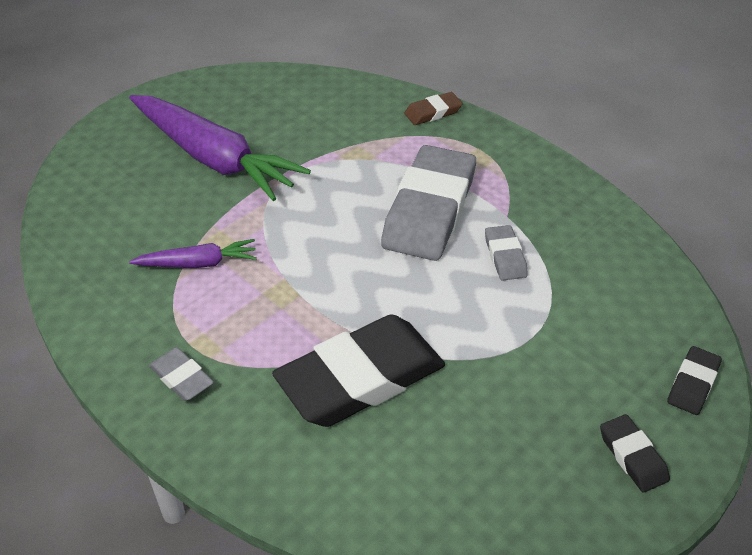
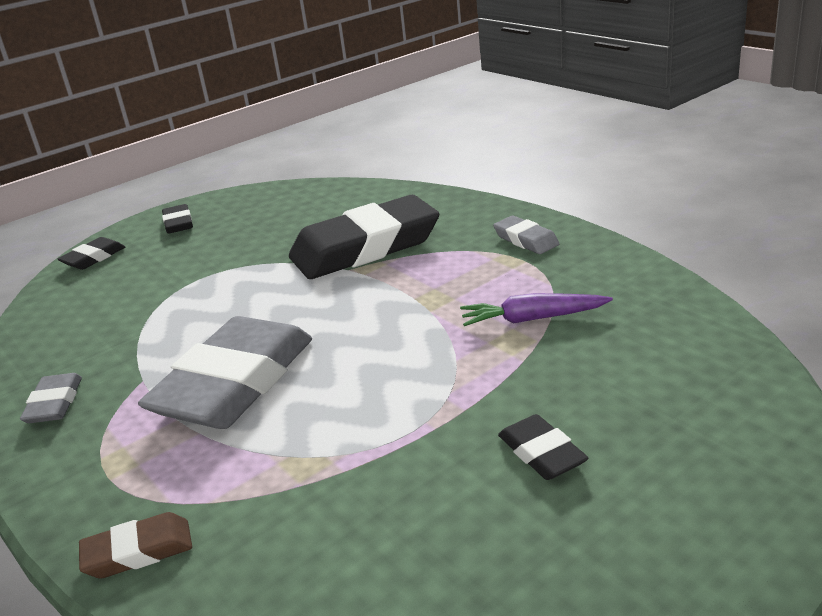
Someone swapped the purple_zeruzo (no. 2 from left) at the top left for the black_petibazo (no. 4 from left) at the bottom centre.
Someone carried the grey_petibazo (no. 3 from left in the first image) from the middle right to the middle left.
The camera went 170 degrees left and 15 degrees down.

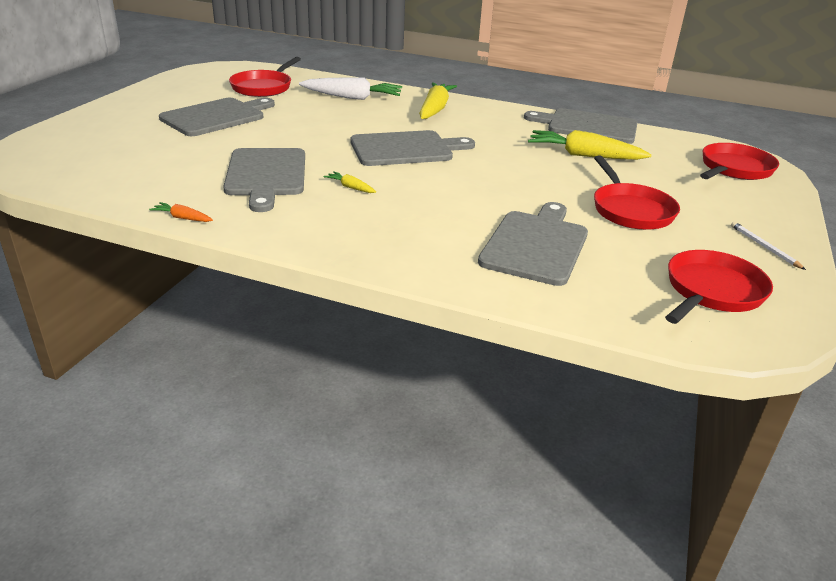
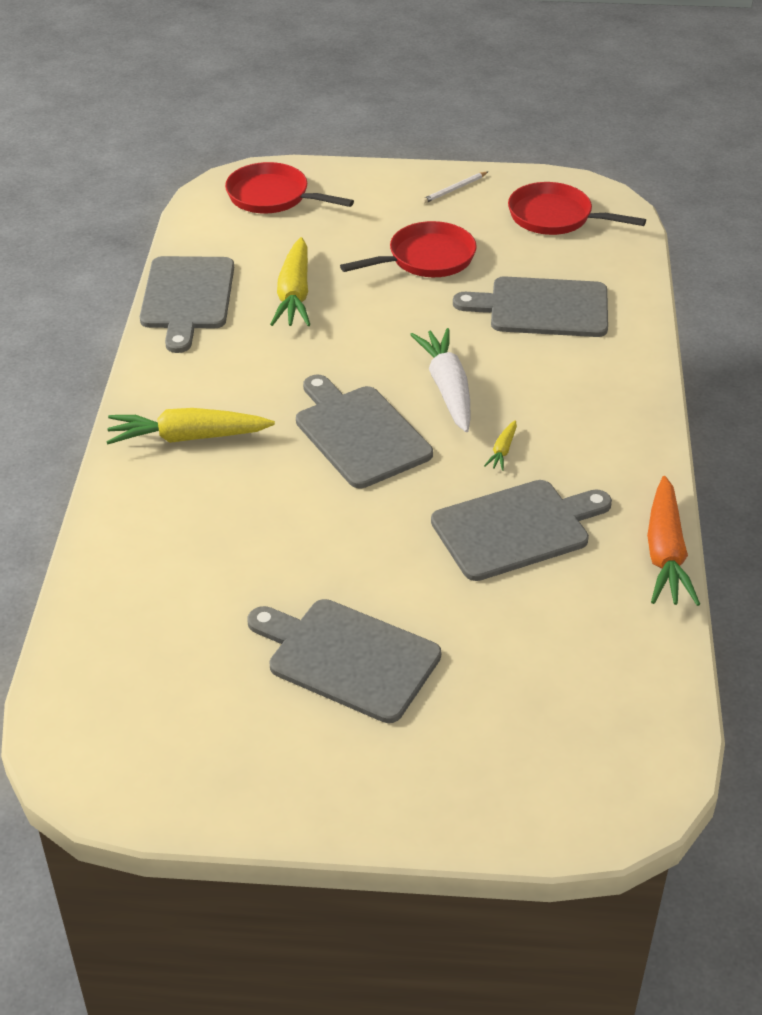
Someone took away the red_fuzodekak (no. 1 from left) at the top left.
Someone carried the white_zeruzo from the top centre to the centre.
Someone scaled the orange_zeruzo at the middle left by 2.19.
The camera went 105 degrees left and 10 degrees up.

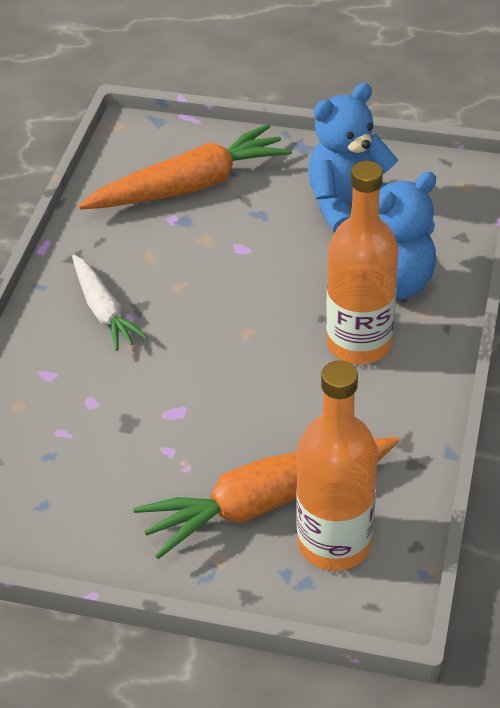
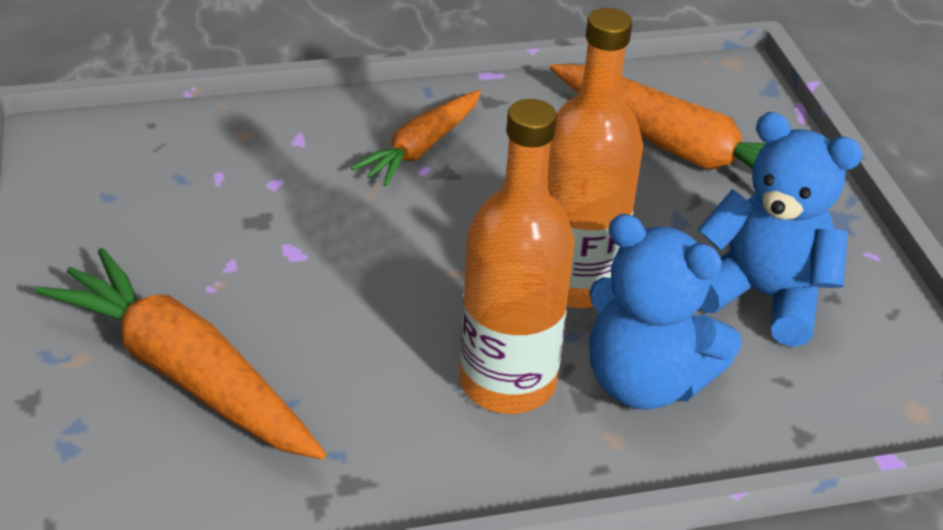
Someone repainted the white_zeruzo at the middle left, which became the orange_zeruzo (no. 2 from left) at the top centre.
Someone carried the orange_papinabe (no. 1 from left in the first image) from the middle right to the top centre.
The camera went 60 degrees right and 5 degrees down.

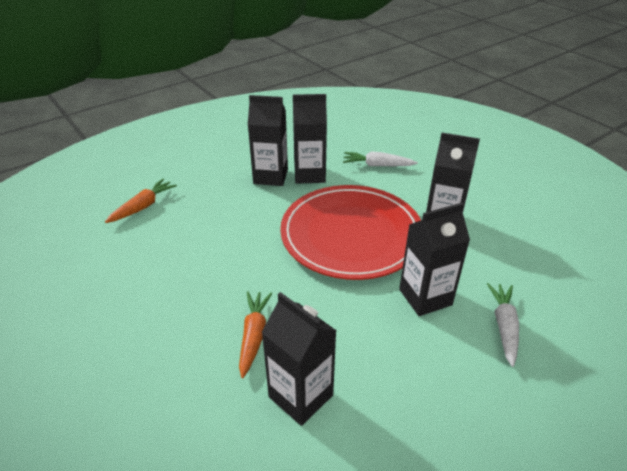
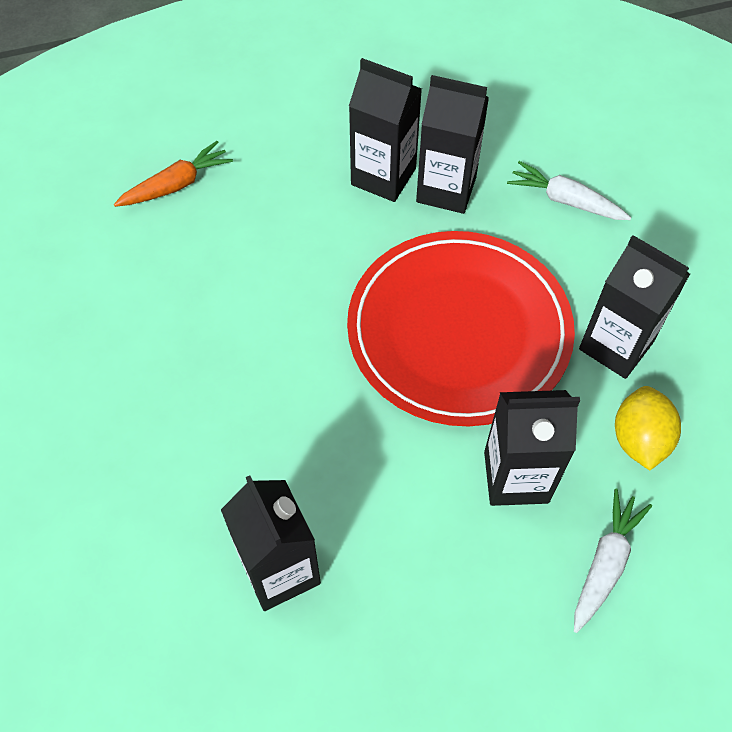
Someone took away the orange_zeruzo (no. 2 from left) at the bottom centre.
Someone put down the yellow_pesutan at the middle right.
The camera went 20 degrees right and 20 degrees up.

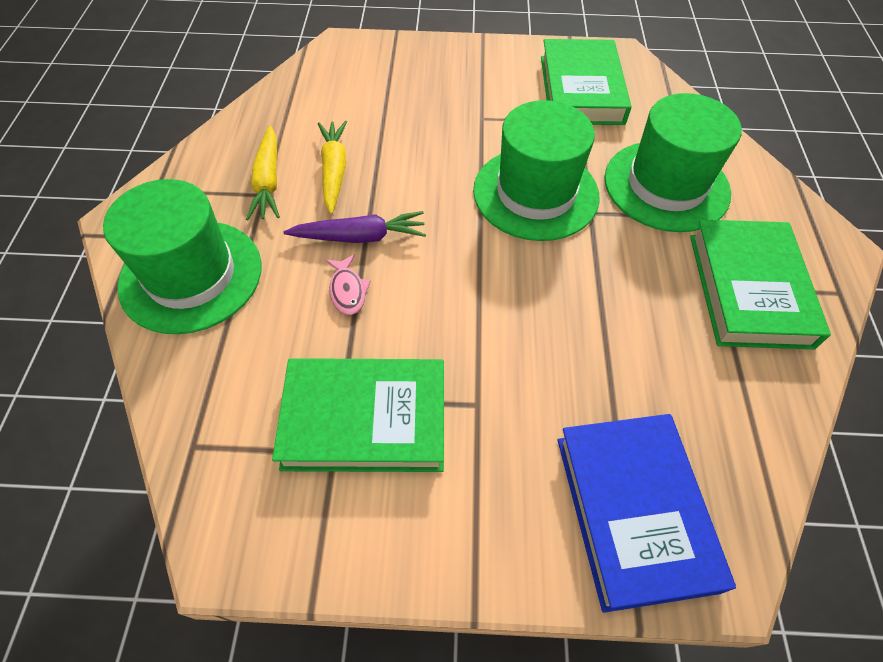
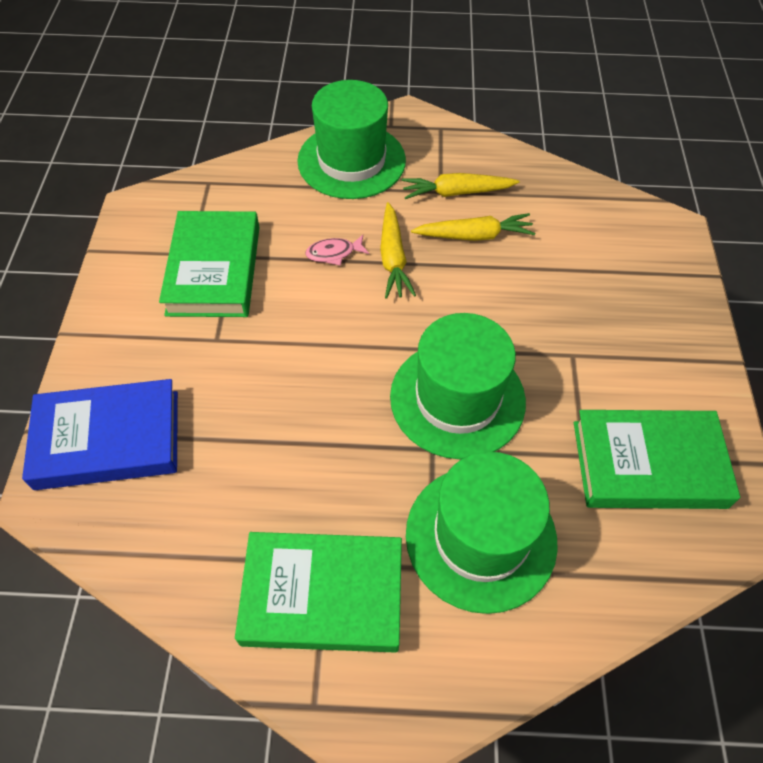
Someone repainted the purple_zeruzo at the centre, which became the yellow_zeruzo (no. 1 from left) at the top centre.
The camera went 90 degrees right and 0 degrees up.

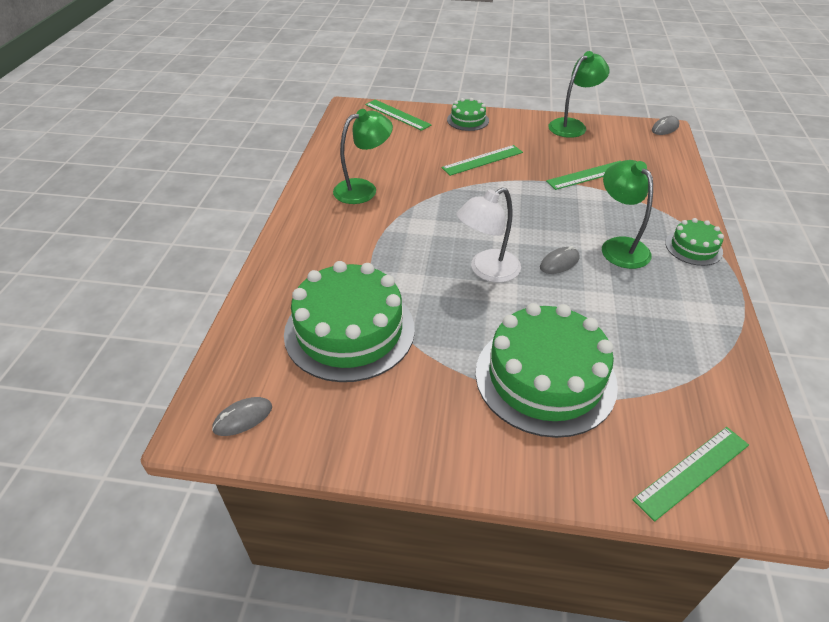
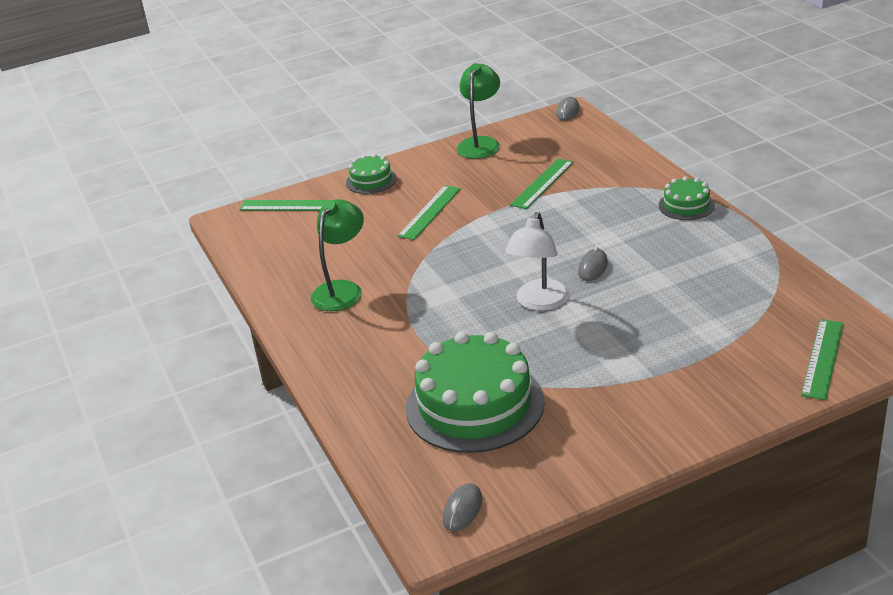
Someone took away the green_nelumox (no. 3 from left) at the middle right.
Someone took away the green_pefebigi (no. 3 from left) at the centre.
The camera went 30 degrees left and 10 degrees down.

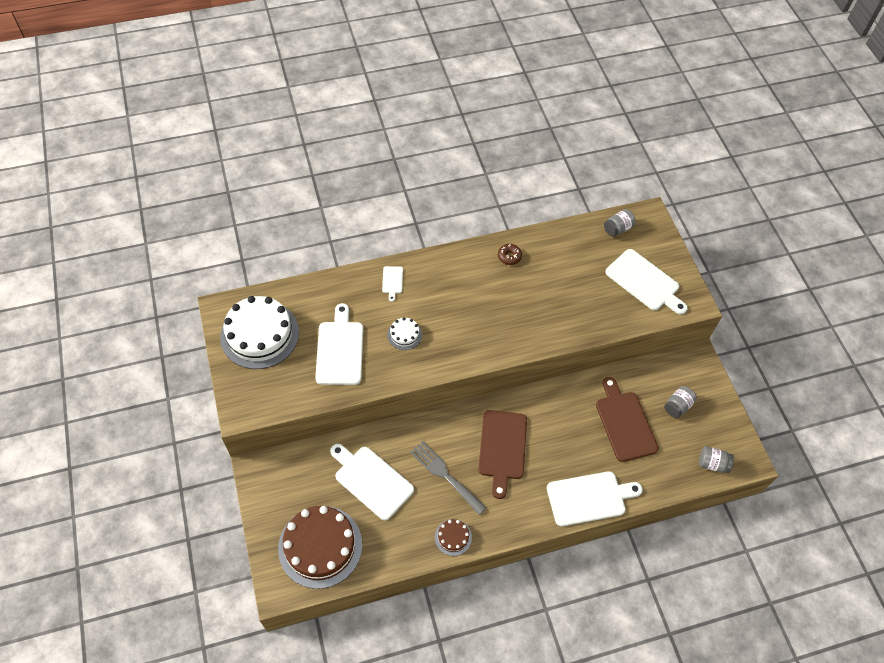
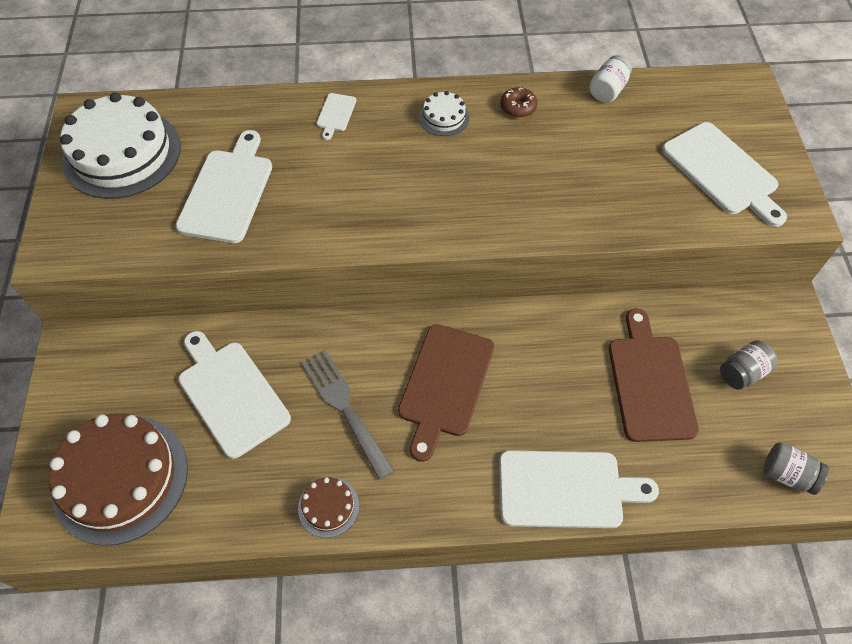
Someone took away the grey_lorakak (no. 1 from left) at the middle right.
Someone carried the white_pefebigi (no. 2 from left) from the centre to the top centre.
Someone put down the white_lorakak at the top right.
The camera went 15 degrees right and 0 degrees up.

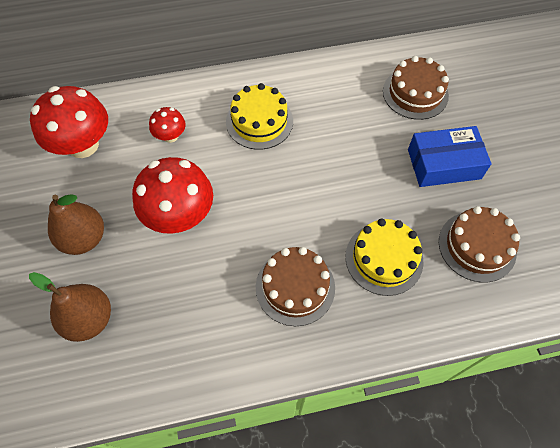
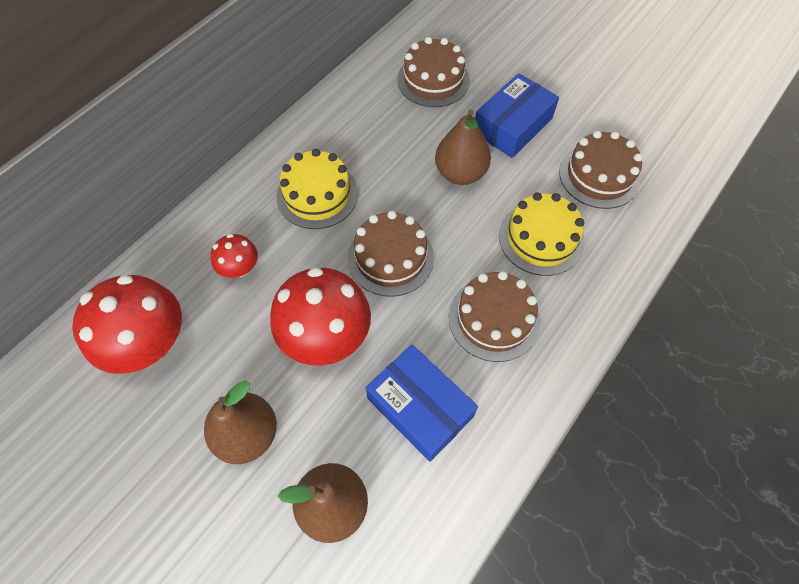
Someone put down the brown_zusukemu (no. 3 from left) at the top centre.
Someone put down the brown_pefebigi (no. 1 from left) at the centre.
Someone put down the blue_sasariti (no. 1 from left) at the bottom centre.
The camera went 40 degrees left and 0 degrees up.

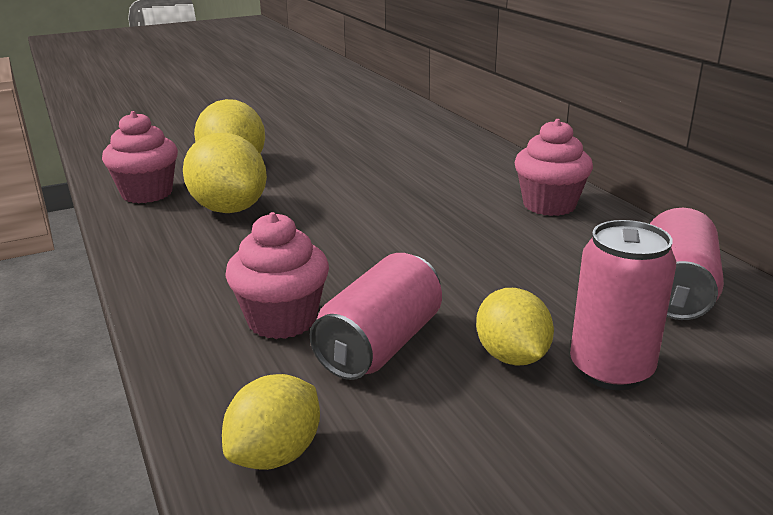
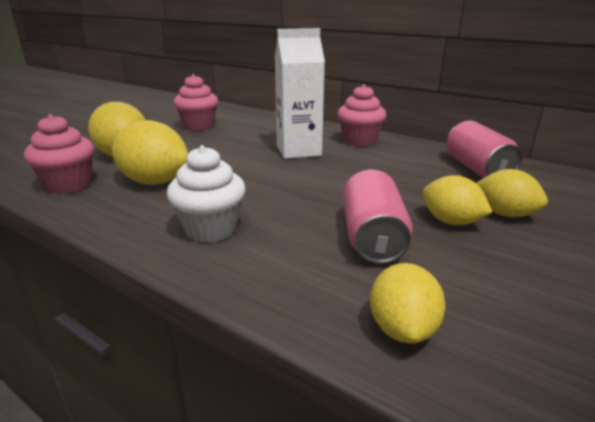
Someone carried the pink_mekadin (no. 2 from left) from the centre to the top left.
Someone swapped the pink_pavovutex (no. 2 from left) at the middle right for the yellow_pesutan (no. 5 from left) at the middle right.
Someone put down the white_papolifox at the top centre.
Someone put down the white_mekadin at the centre.
The camera went 30 degrees left and 0 degrees up.

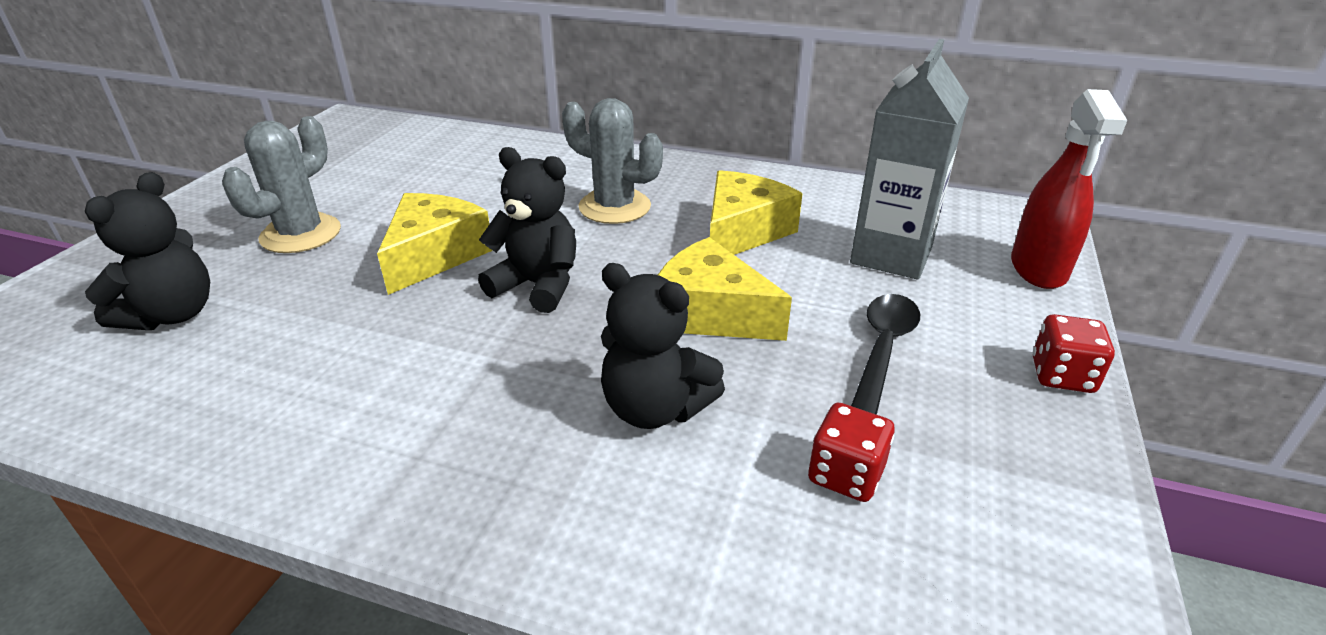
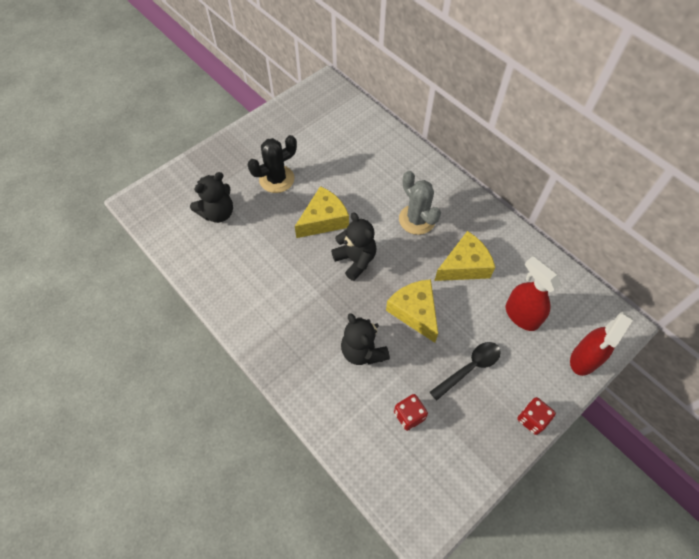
Someone swapped the grey_papolifox at the top right for the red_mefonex (no. 1 from left) at the middle right.
Someone repainted the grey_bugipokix (no. 1 from left) at the top left, which became the black_bugipokix at the top centre.
The camera went 30 degrees right and 25 degrees up.

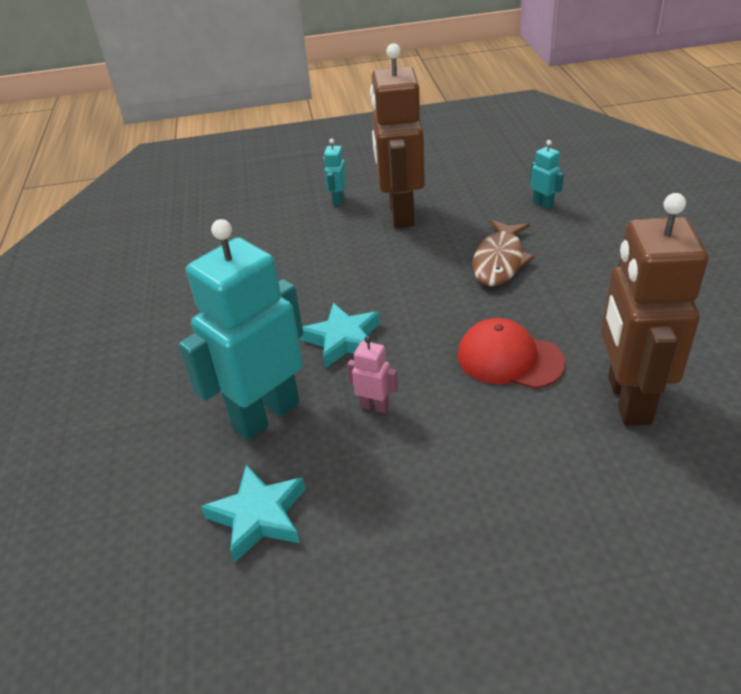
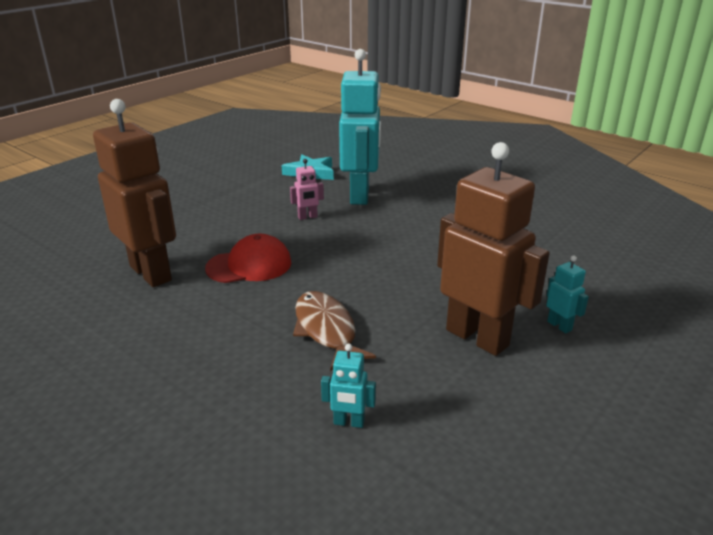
Someone took away the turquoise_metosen (no. 2 from left) at the centre.
The camera went 135 degrees right and 10 degrees down.

